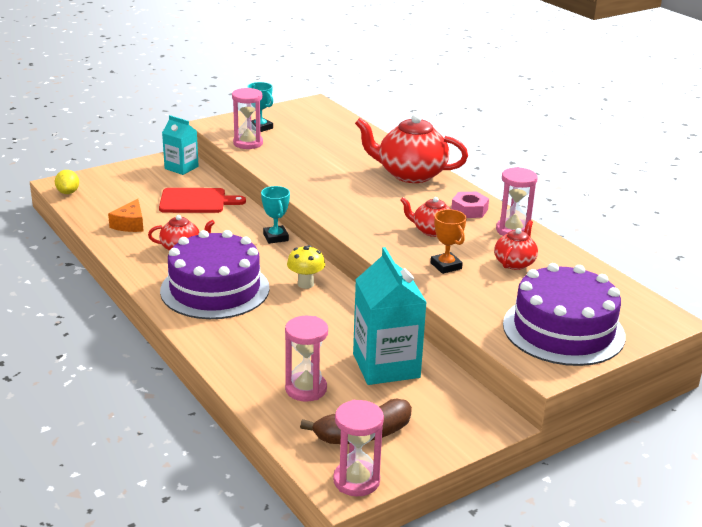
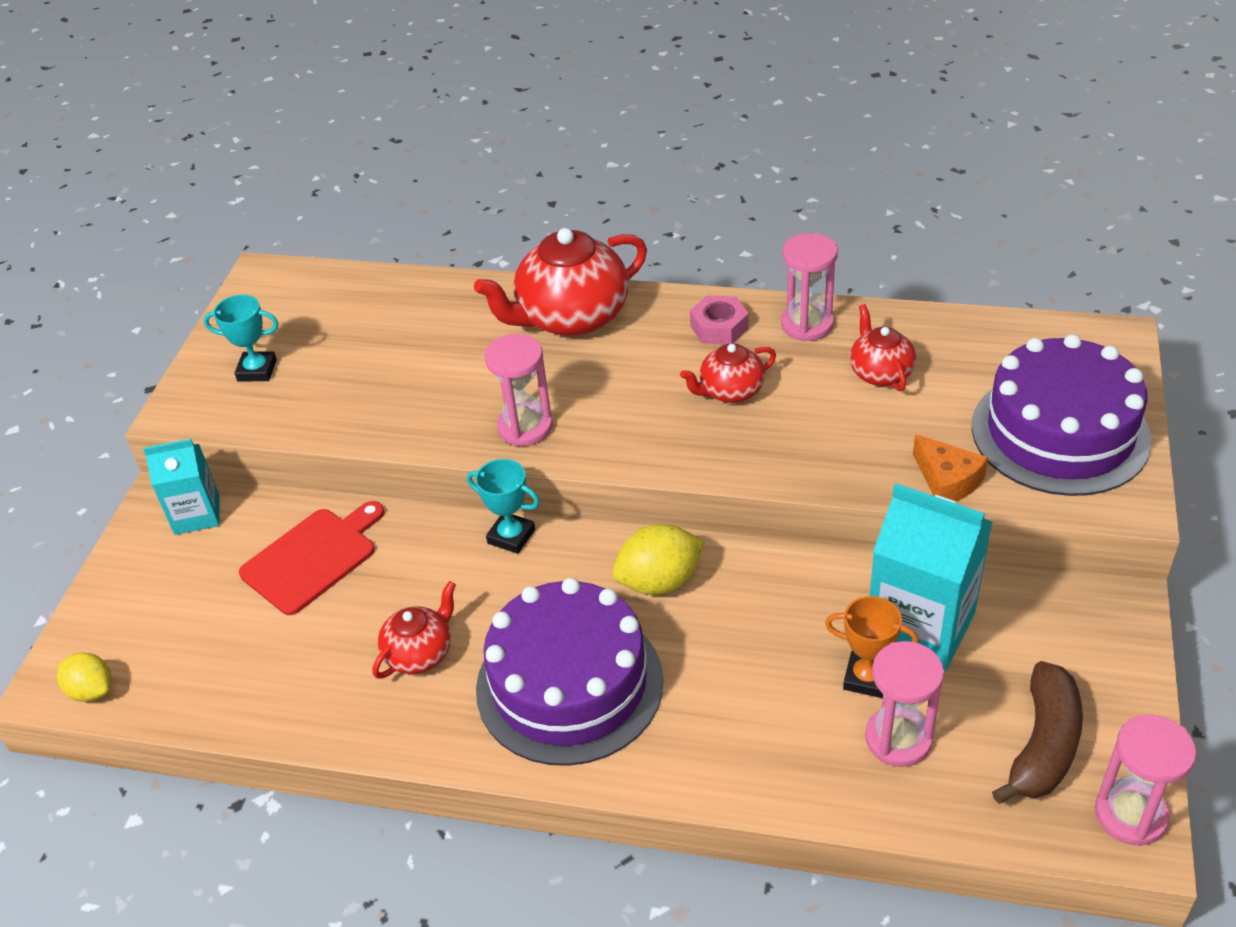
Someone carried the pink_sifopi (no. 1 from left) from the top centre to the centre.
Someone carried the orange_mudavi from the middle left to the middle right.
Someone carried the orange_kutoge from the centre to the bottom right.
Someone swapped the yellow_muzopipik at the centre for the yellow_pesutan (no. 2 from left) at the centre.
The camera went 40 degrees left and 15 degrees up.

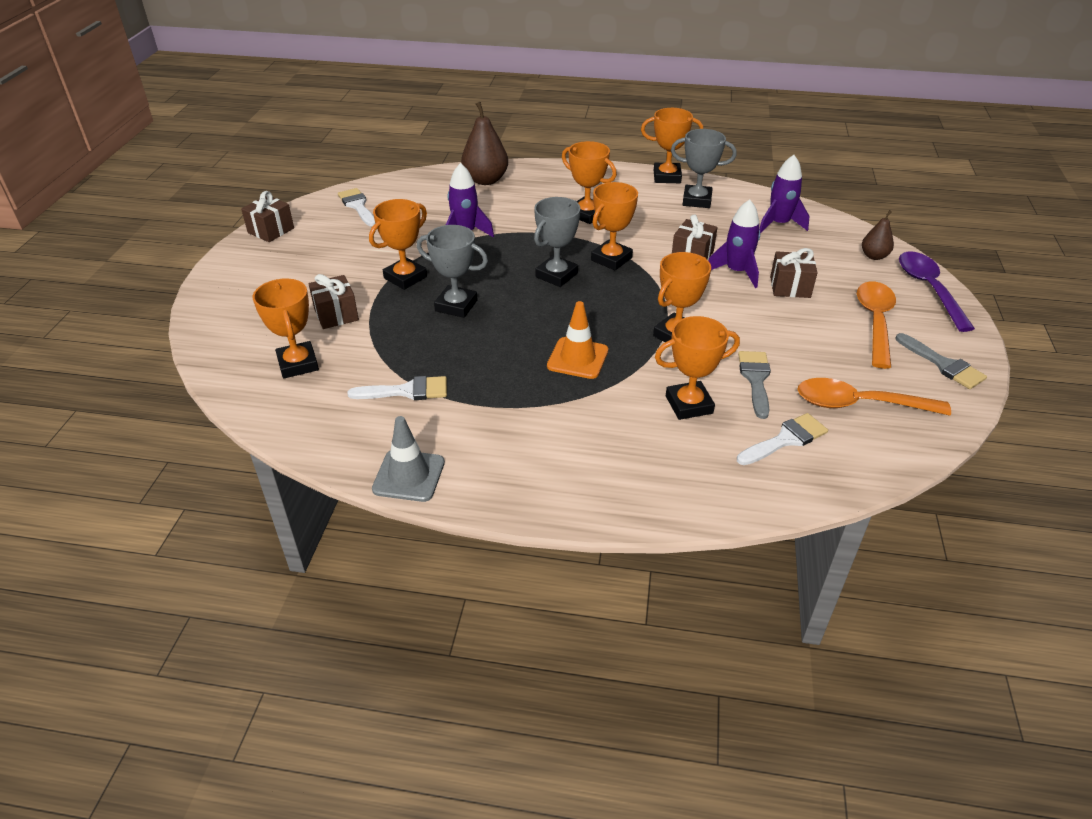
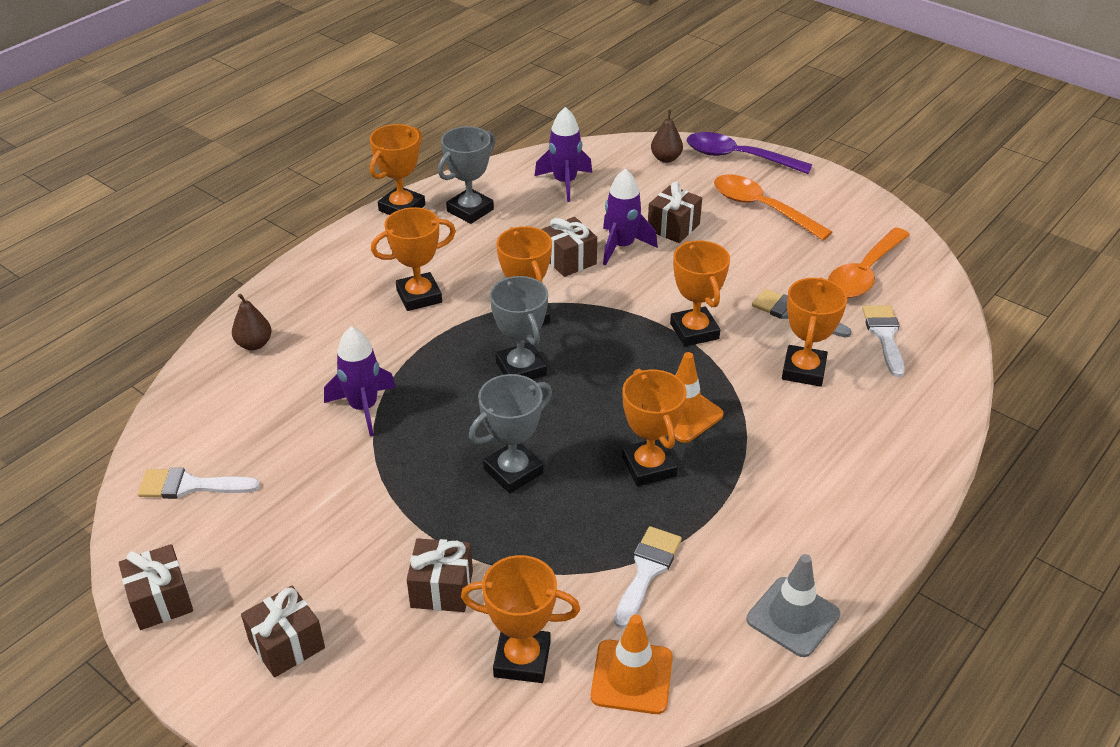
Someone scaled the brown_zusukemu (no. 1 from left) at the top centre by 0.57.
Someone carried the orange_kutoge (no. 2 from left in the first image) from the top centre to the centre.
Someone took away the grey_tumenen (no. 2 from left) at the middle right.
Someone put down the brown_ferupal (no. 2 from left) at the bottom left.
Someone put down the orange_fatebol (no. 1 from left) at the bottom centre.
The camera went 60 degrees left and 0 degrees up.

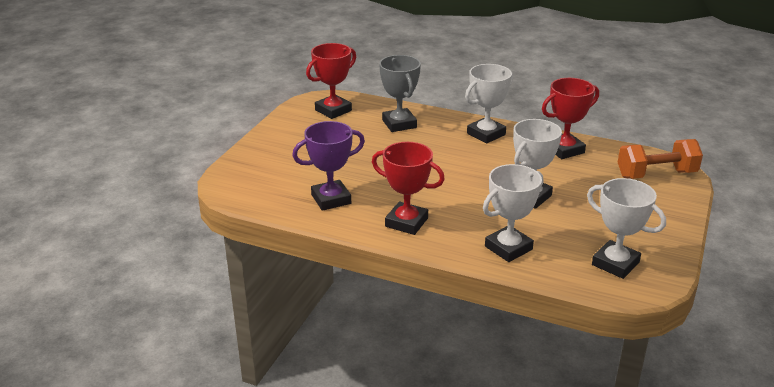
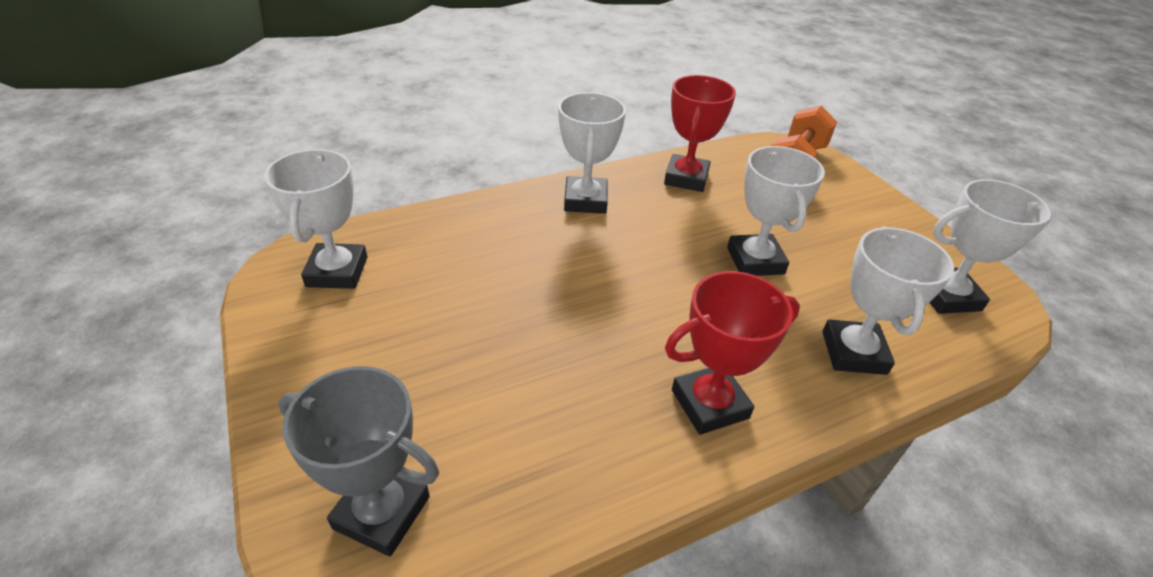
Someone repainted the red_kutoge (no. 1 from left) at the top centre, which became the white_kutoge (no. 1 from left) at the middle left.
Someone carried the grey_kutoge from the top centre to the bottom left.
Someone took away the purple_kutoge at the centre.
The camera went 50 degrees left and 10 degrees up.

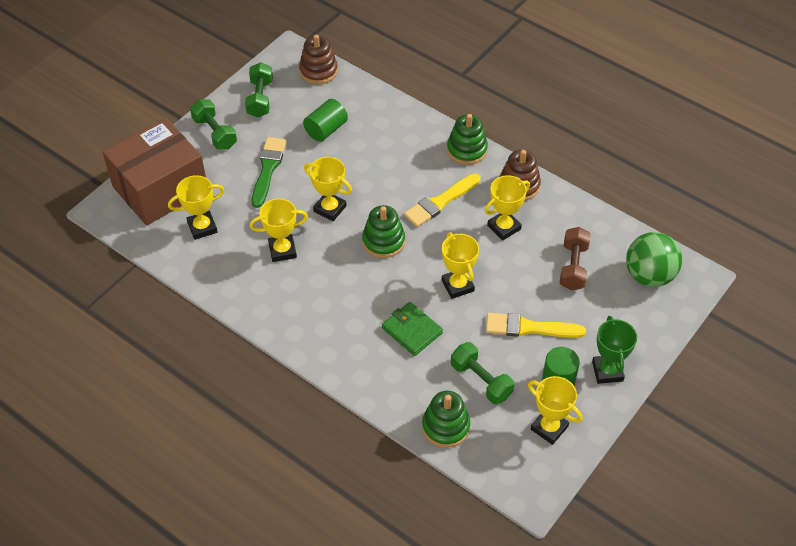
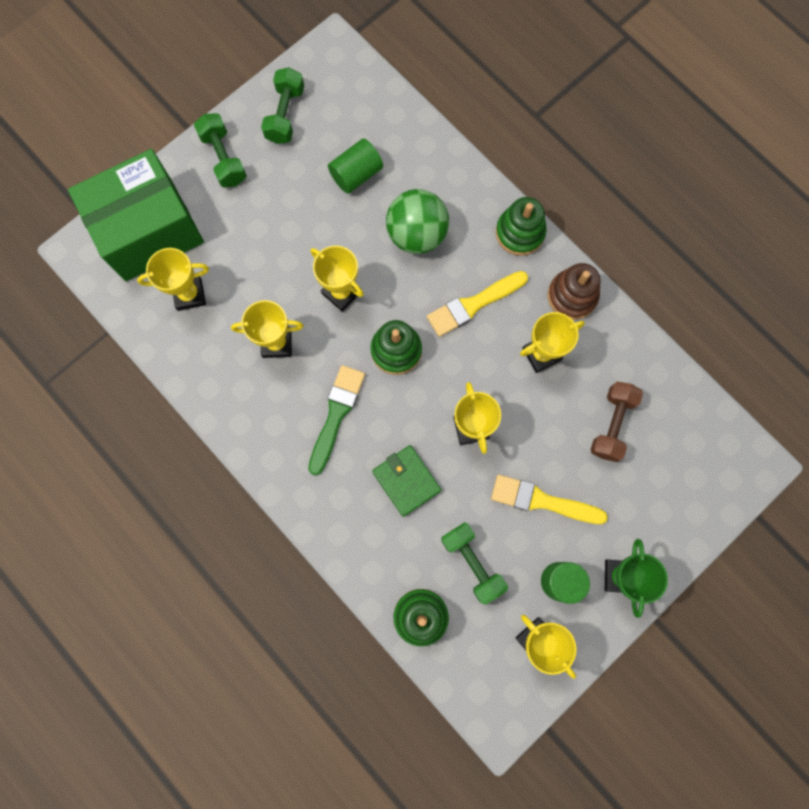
Someone took away the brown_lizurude (no. 1 from left) at the top centre.
Someone repainted the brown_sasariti at the top left, which became the green_sasariti at the top left.
Someone carried the green_tumenen from the top centre to the centre.
Someone carried the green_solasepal from the middle right to the top centre.
The camera went 10 degrees right and 25 degrees up.

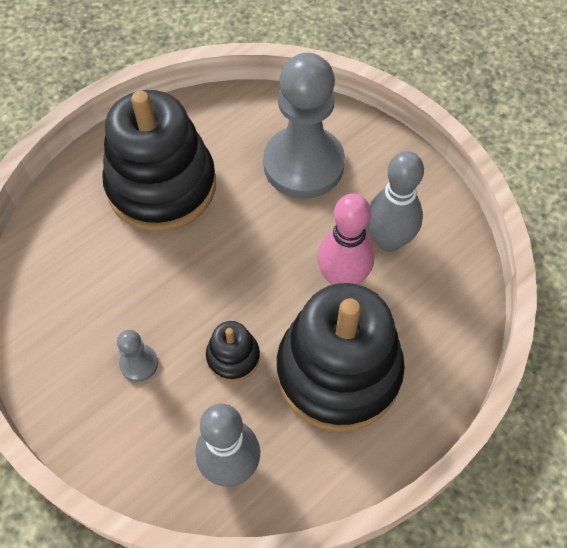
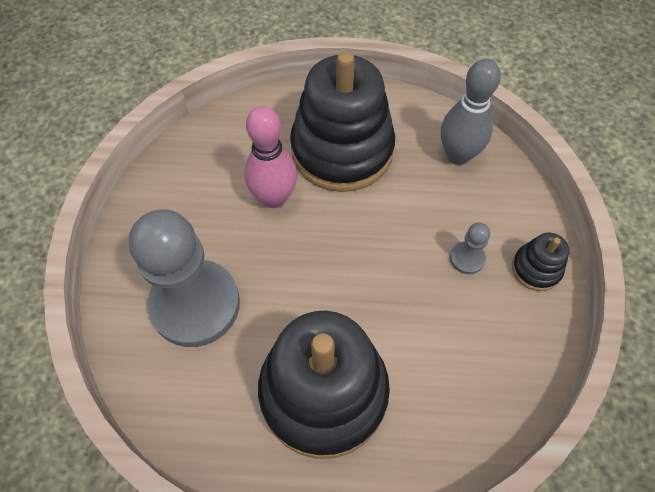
Someone took away the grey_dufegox (no. 2 from left) at the middle right.
Someone carried the black_lizurude (no. 2 from left in the first image) from the centre to the middle right.
The camera went 135 degrees left and 0 degrees up.

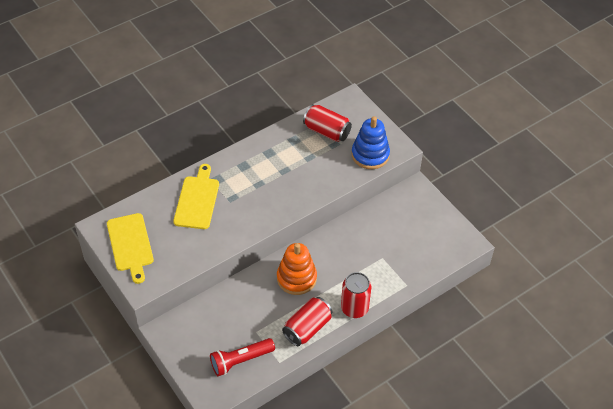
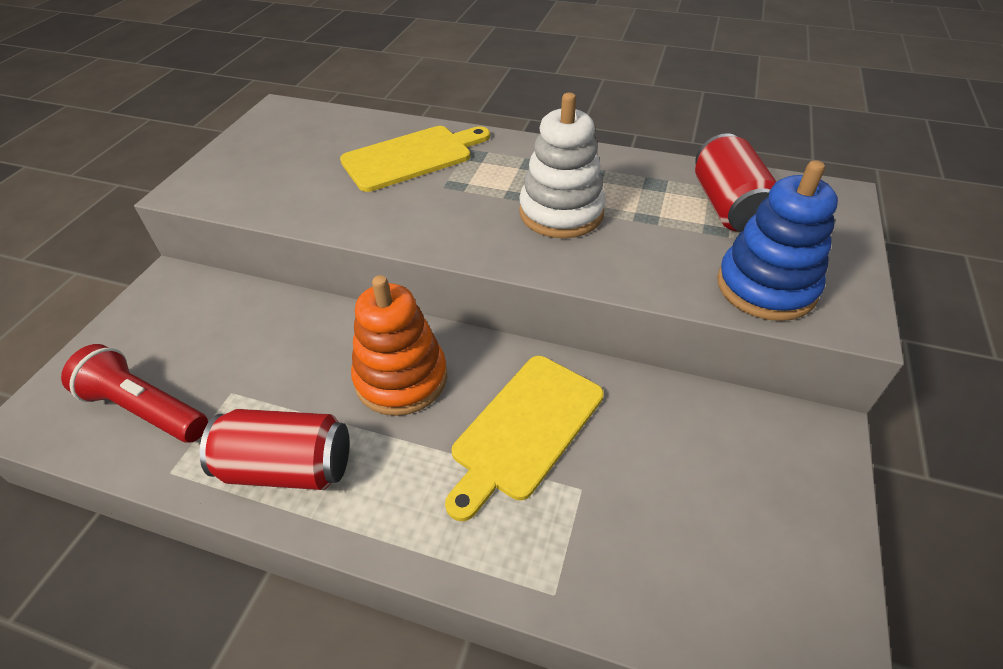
Someone carried the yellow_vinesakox (no. 1 from left in the first image) from the middle left to the centre.
Someone took away the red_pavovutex (no. 3 from left) at the bottom centre.
Someone put down the white_lizurude at the top centre.
The camera went 55 degrees right and 5 degrees down.

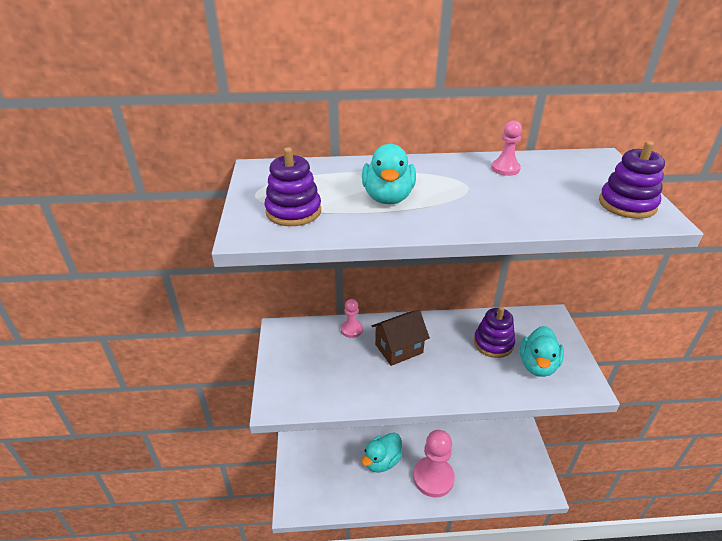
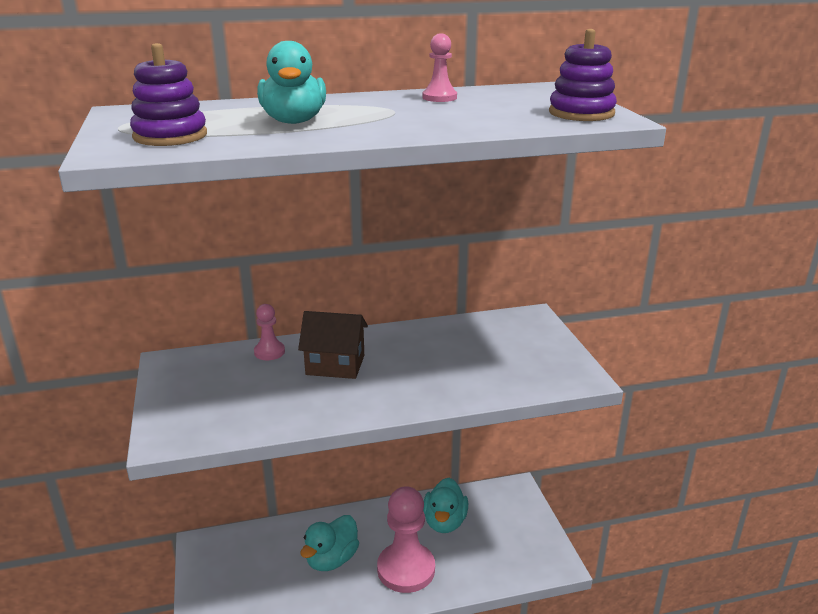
Someone took away the purple_lizurude (no. 2 from left) at the middle right.
Someone rotated the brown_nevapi at the centre by 45 degrees clockwise.
Someone carried the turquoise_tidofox (no. 3 from left) from the middle right to the bottom centre.
The camera went 10 degrees left and 10 degrees down.

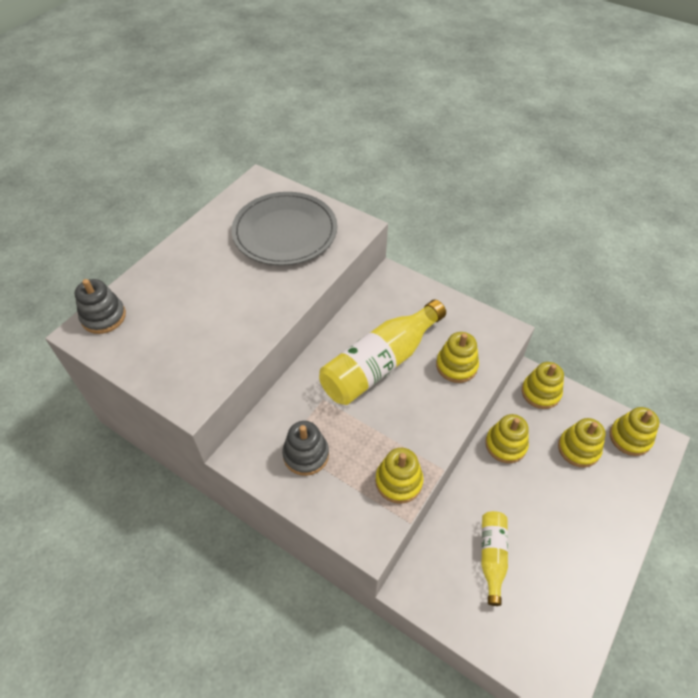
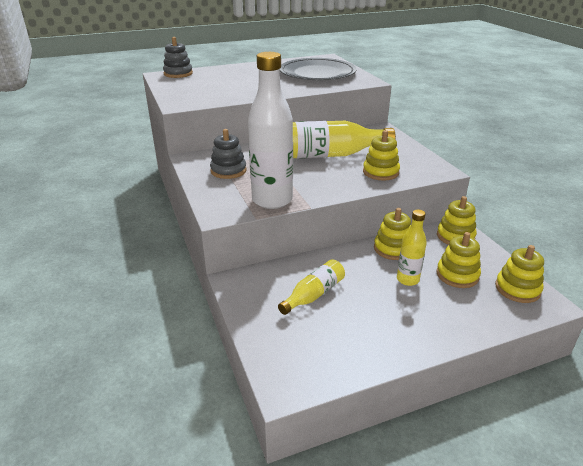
Someone swapped the yellow_lizurude (no. 1 from left) at the bottom centre for the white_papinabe at the top centre.
Someone put down the yellow_papinabe (no. 3 from left) at the middle right.
The camera went 35 degrees right and 20 degrees down.

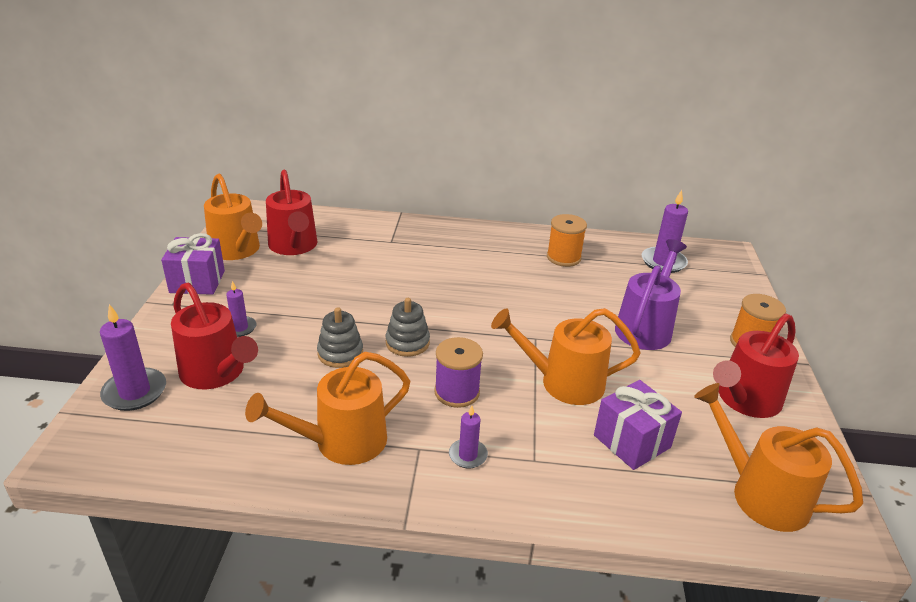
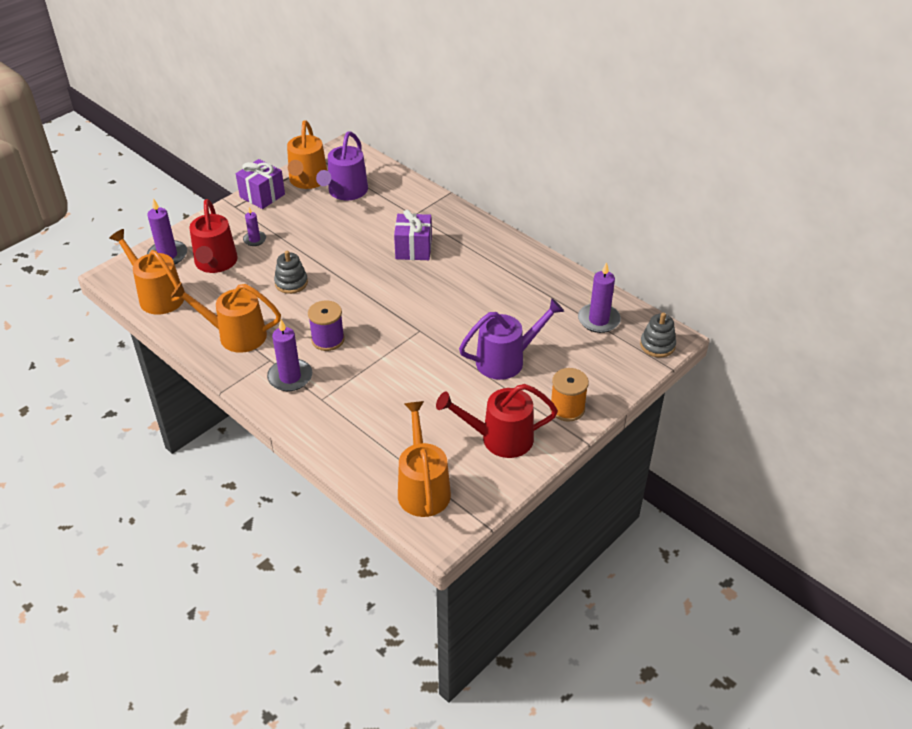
Someone repainted the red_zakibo (no. 2 from left) at the middle left, which became the purple_zakibo (no. 1 from left) at the top centre.
Someone took away the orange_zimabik (no. 1 from left) at the centre.
Someone carried the grey_lizurude (no. 2 from left) from the centre to the middle right.
Someone carried the orange_zakibo (no. 3 from left in the first image) from the centre to the middle left.
Someone carried the purple_ferupal (no. 2 from left) from the bottom right to the top centre.
Someone scaled the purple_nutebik (no. 3 from left) at the bottom centre by 1.68.
The camera went 40 degrees right and 10 degrees up.

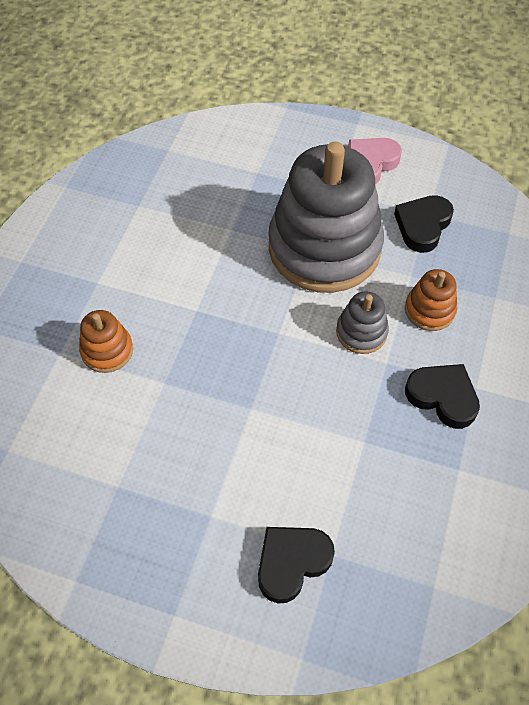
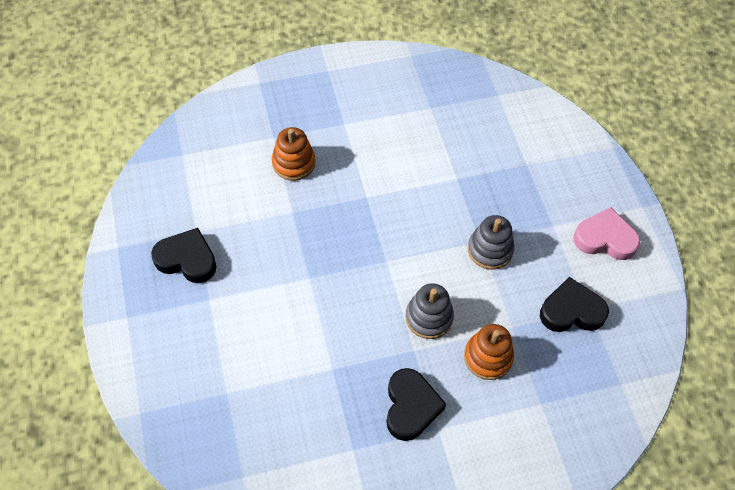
Someone scaled the grey_lizurude (no. 1 from left in the first image) at the top centre by 0.43.
Someone carried the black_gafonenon (no. 1 from left) from the bottom centre to the middle left.
The camera went 55 degrees right and 0 degrees up.

